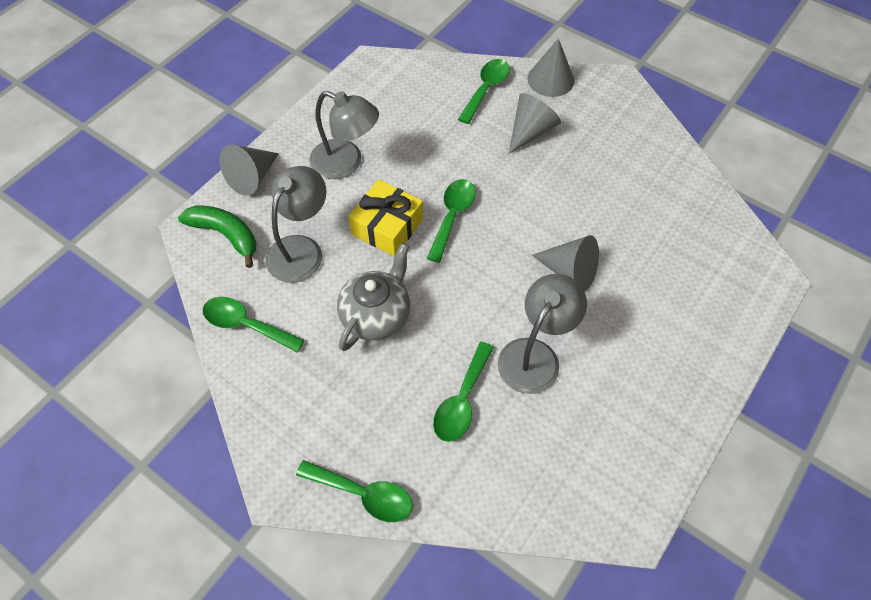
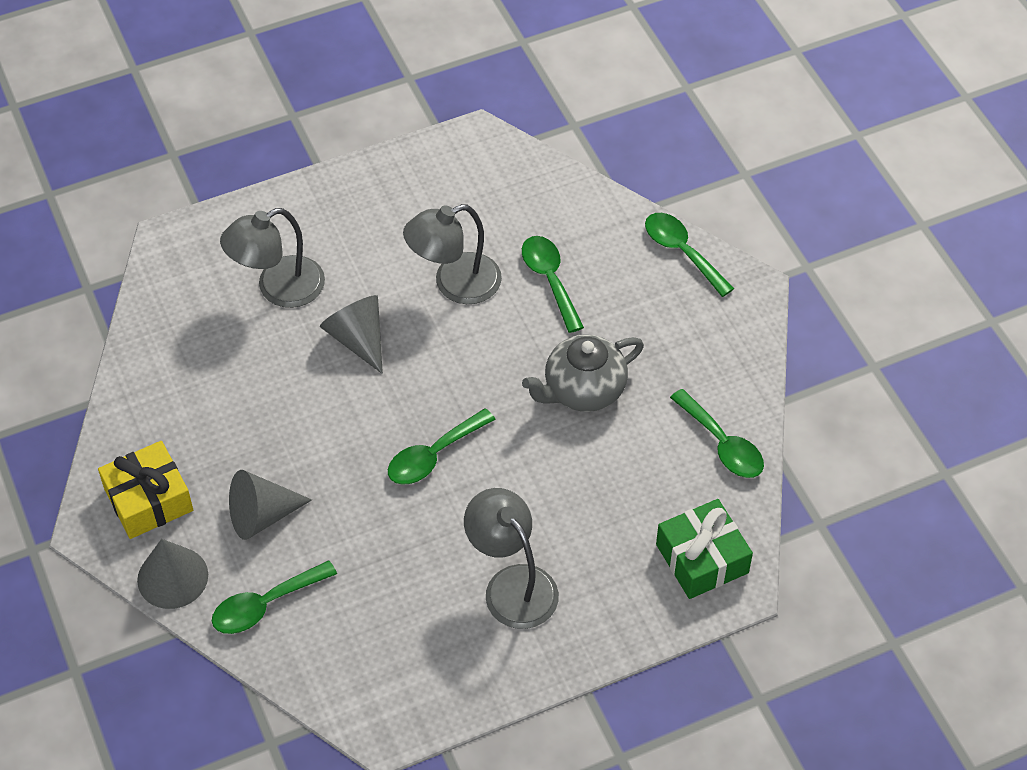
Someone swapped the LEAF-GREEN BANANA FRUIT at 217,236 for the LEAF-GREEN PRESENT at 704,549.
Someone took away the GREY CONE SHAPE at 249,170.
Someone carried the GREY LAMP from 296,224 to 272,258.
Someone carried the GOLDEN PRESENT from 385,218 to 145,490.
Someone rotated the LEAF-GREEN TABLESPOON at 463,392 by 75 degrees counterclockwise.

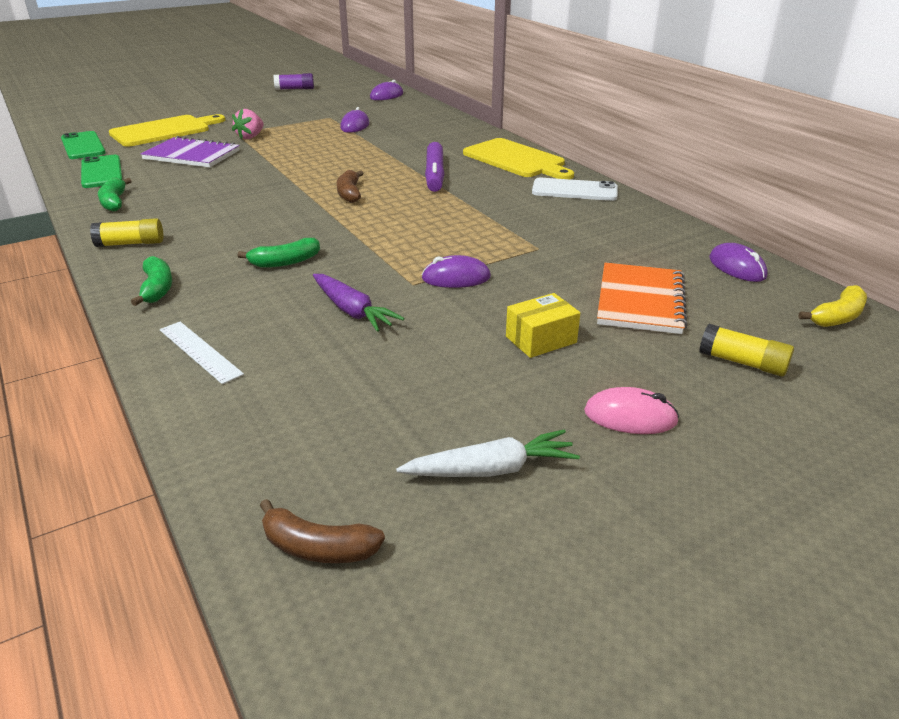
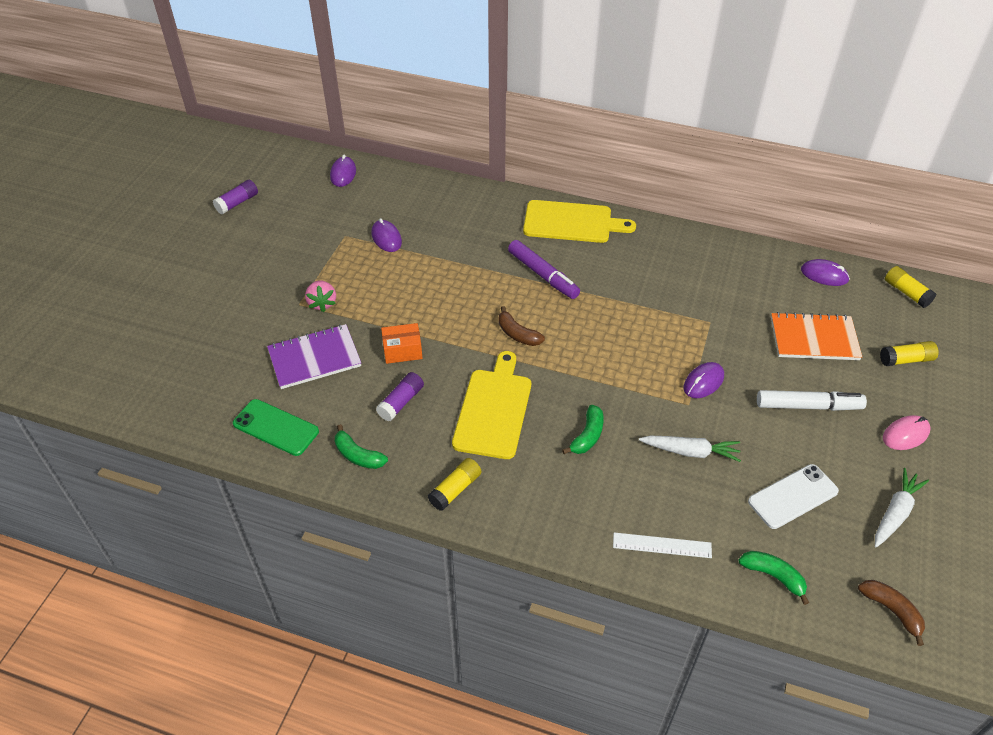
Someone took away the LEAF-GREEN MOBILE PHONE at 83,145.
Someone carried the GOLDEN BREAD BOARD from 167,130 to 491,405.
Someone carried the LEAF-GREEN BANANA FRUIT from 151,281 to 773,578.
Someone rotated the RUSSET BANANA FRUIT at 322,531 by 105 degrees counterclockwise.
Someone repainted the ROYAL PURPLE TOY CARROT at 359,303, which became the SNOW-WHITE TOY CARROT at 690,449.
Someone swapped the GOLDEN PARCEL at 543,325 for the SNOW-WHITE FELT PEN at 812,400.
Someone carried the SNOW-WHITE MOBILE PHONE from 575,189 to 793,496.
Someone rotated the BRIGHT ORANGE NOTEPAD at 642,298 by 60 degrees counterclockwise.
Someone swapped the GOLDEN BANANA FRUIT at 833,306 for the GOLDEN STICK OF GLUE at 910,287.
Someone put down the ROYAL PURPLE STICK OF GLUE at 400,396.
Someone put down the BRIGHT ORANGE PARCEL at 401,343.

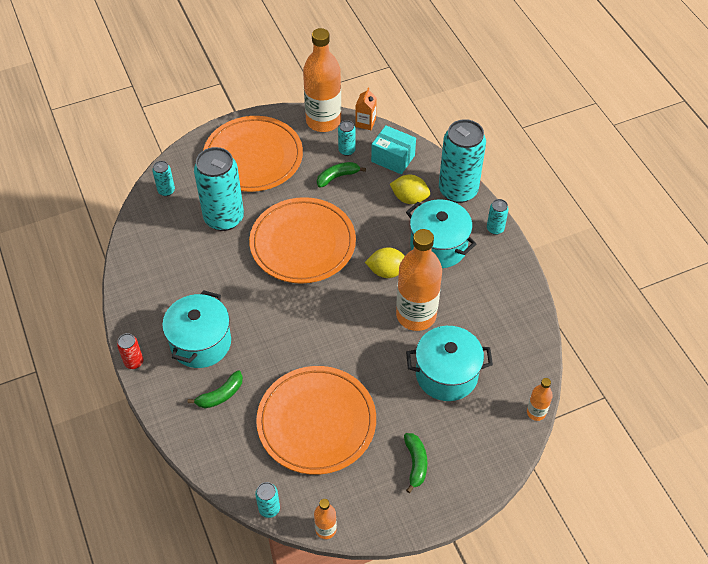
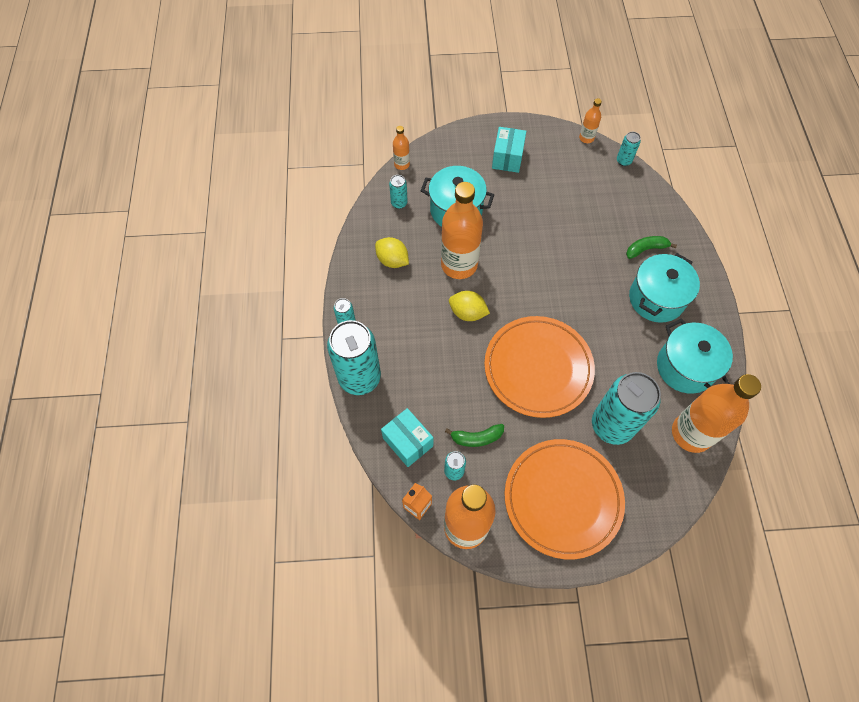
Someone took away the CRIMSON CAN at 130,351.
Someone carried the TURQUOISE CAN from 163,178 to 398,192.
Someone took away the BRIGHT ORANGE DINNER PLATE at 316,420.
Someone carried the GOLDEN CITRUS FRUIT from 410,189 to 392,252.
Someone swapped the LEAF-GREEN BANANA FRUIT at 415,463 for the TURQUOISE PARCEL at 509,150.
Someone carried the TURQUOISE COOKING POT from 441,233 to 695,356.
Someone put down the BRIGHT ORANGE DRINK BOTTLE at 716,413.

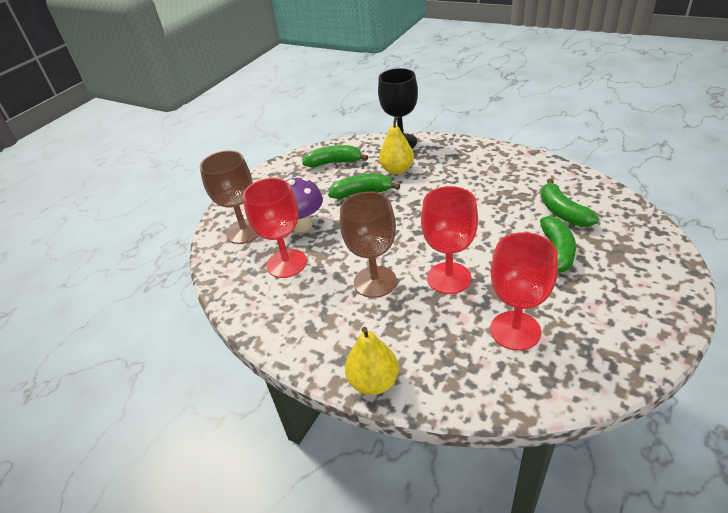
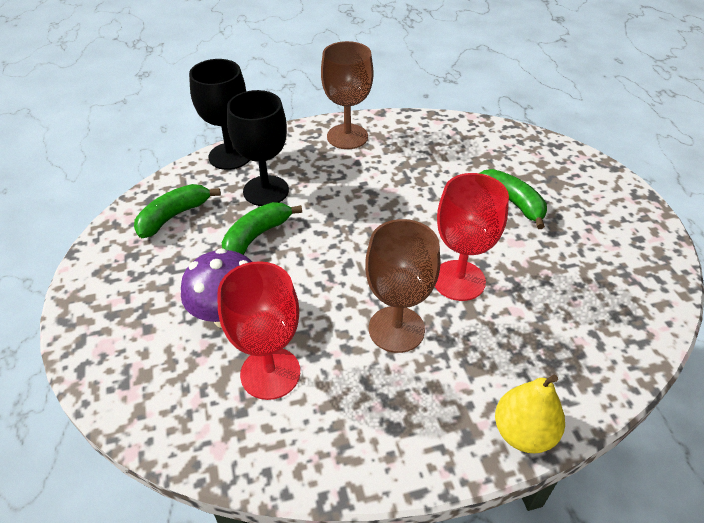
Someone carried the RUSSET WINE GLASS from 229,197 to 347,95.
Someone swapped the GOLDEN TOY PEAR at 396,145 for the JET-BLACK WINE GLASS at 258,148.
Someone took away the CRIMSON WINE GLASS at 524,291.
Someone took away the LEAF-GREEN BANANA FRUIT at 570,202.

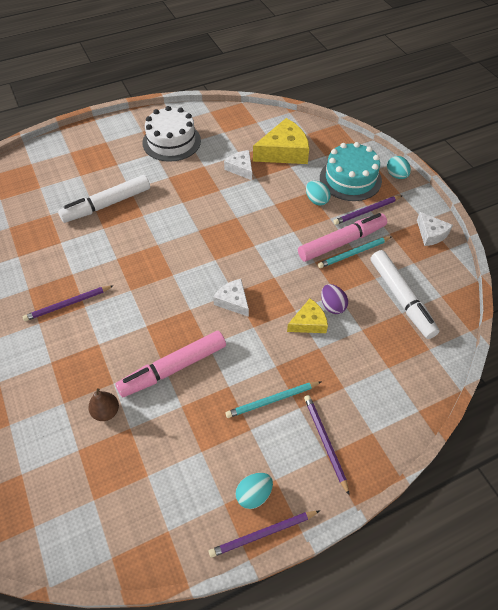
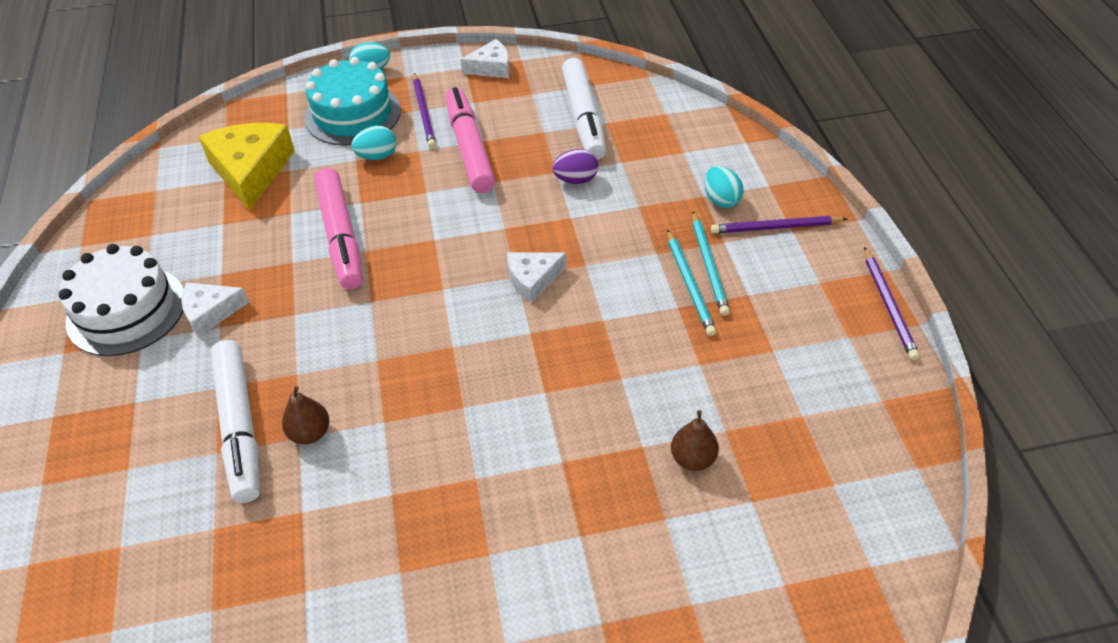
Someone took away the ROYAL PURPLE LEAD PENCIL at 68,303.
Someone carried the ROSE-PINK FELT PEN from 170,364 to 338,228.
Someone carried the SNOW-WHITE CHEESE WEDGE from 238,165 to 215,309.
Someone carried the TURQUOISE TOY EGG from 254,491 to 723,187.
Someone took away the GOLDEN CHEESE WEDGE at 307,315.
Someone carried the TURQUOISE LEAD PENCIL from 355,252 to 691,282.
Someone rotated the SNOW-WHITE FELT PEN at 405,294 by 90 degrees clockwise.
Someone put down the RUSSET TOY PEAR at 305,415.

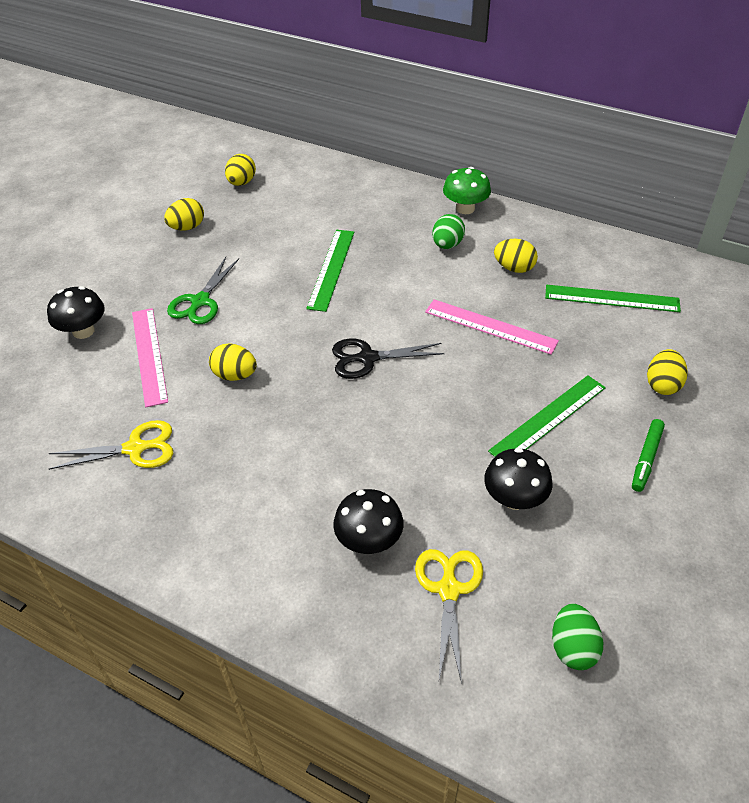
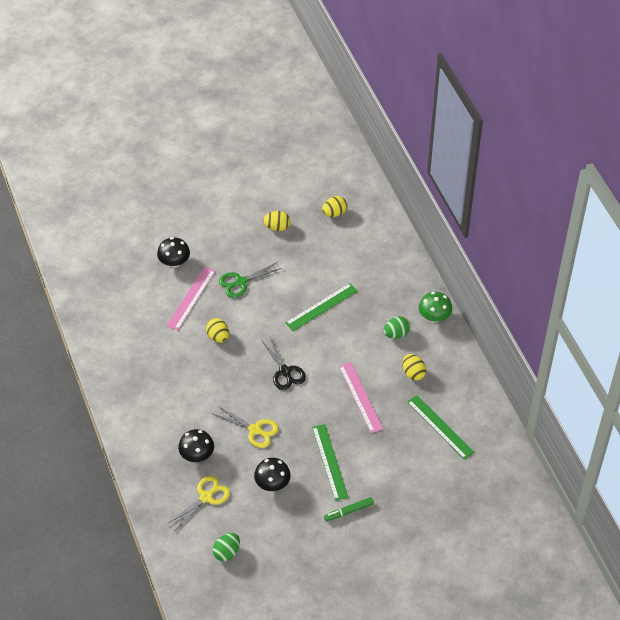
Someone carried the GOLDEN PAIR OF SCISSORS from 111,445 to 246,427.
Someone rotated the JET-BLACK PAIR OF SCISSORS at 388,359 by 150 degrees counterclockwise.
Someone rotated the LEAF-GREEN MEASURING STICK at 547,416 by 75 degrees clockwise.
Someone took away the GOLDEN TOY EGG at 667,372.

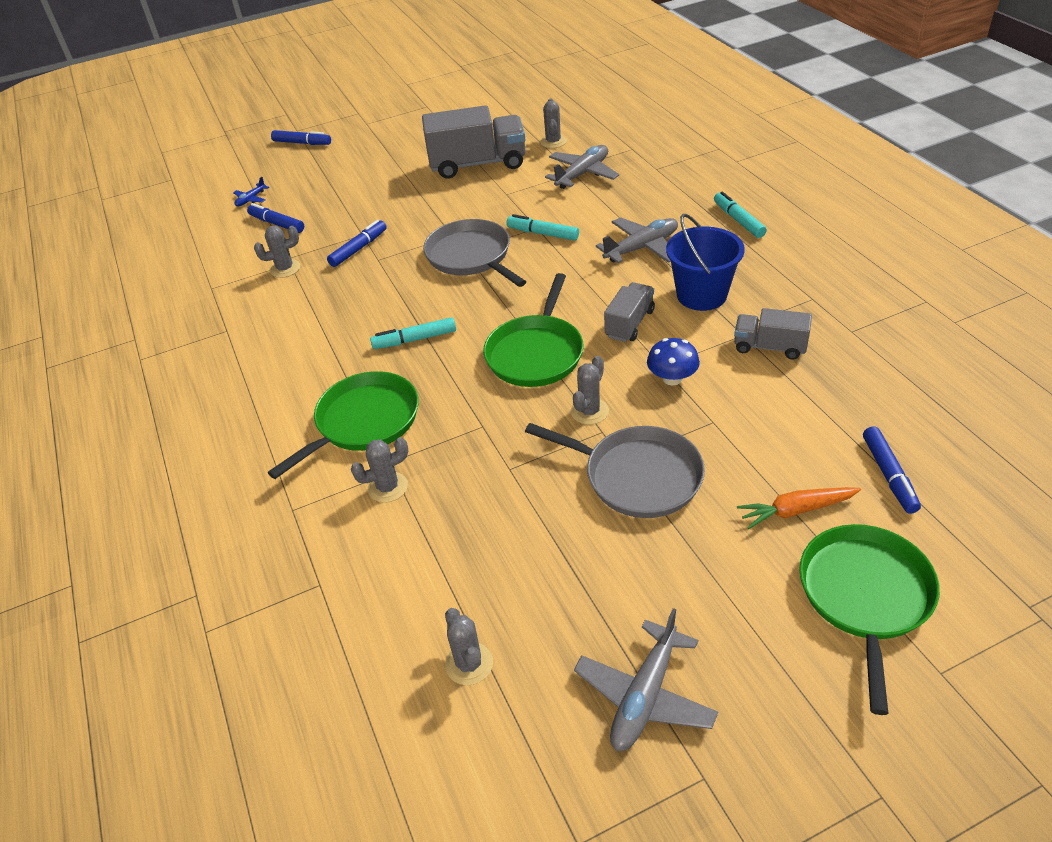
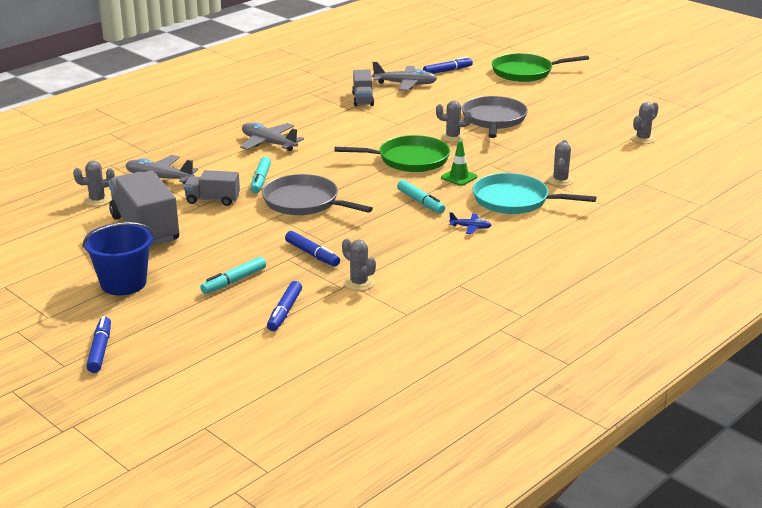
Someone carried the ROYAL BLUE AEROPLANE from 251,191 to 470,223.
Someone repainted the LEAF-GREEN PAN at 343,425, which became the TURQUOISE PAN at 535,193.
Someone rotated the ROYAL BLUE FELT PEN at 357,243 by 150 degrees counterclockwise.
Someone rotated the GREY PRICKLY PLANT at 379,470 by 60 degrees clockwise.
Someone rotated the GREY PAN at 474,253 by 90 degrees clockwise.
Someone carried the GREY AEROPLANE from 646,679 to 404,76.
Someone carried the GREY TRUCK from 629,312 to 212,188.
Someone took away the ROYAL BLUE MUSHROOM at 673,361.
Someone carried the ROYAL BLUE BUCKET from 705,262 to 118,258.
Someone carried the TURQUOISE FELT PEN from 740,214 to 233,275.
Someone took away the BRIGHT ORANGE TOY CARROT at 799,508.
Someone put down the LEAF-GREEN TRAFFIC CONE at 459,163.

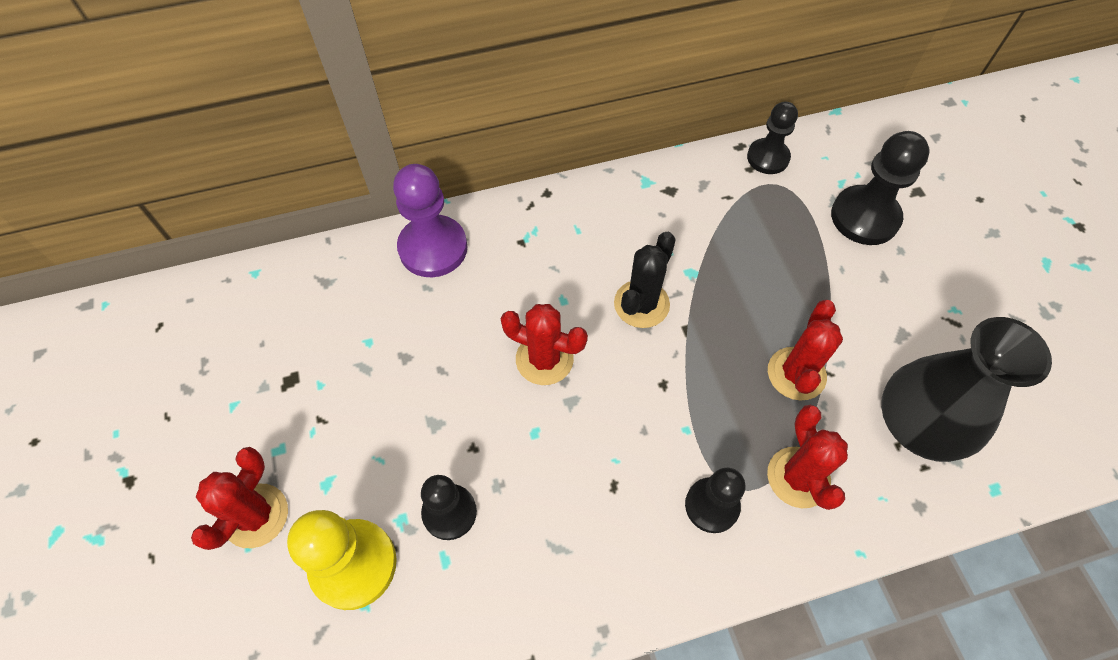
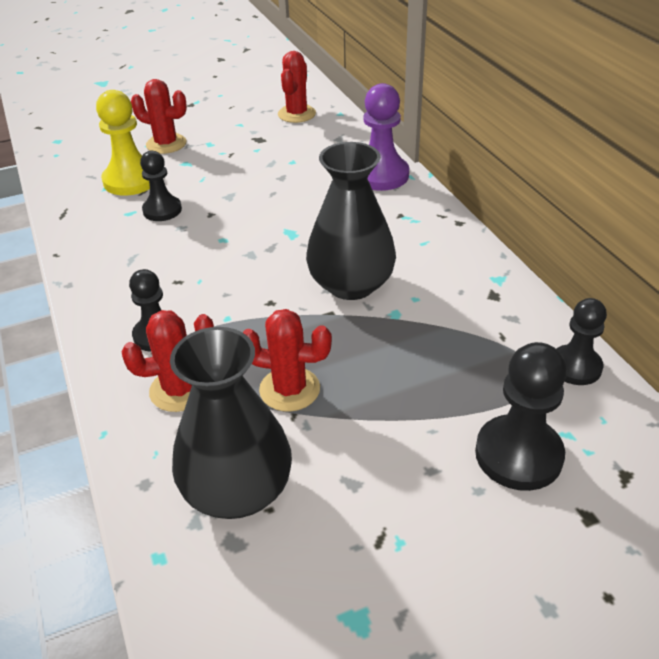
Someone carried the CRIMSON PRICKLY PLANT from 544,344 to 297,87.
Someone swapped the JET-BLACK PRICKLY PLANT at 645,280 for the JET-BLACK VASE at 351,221.

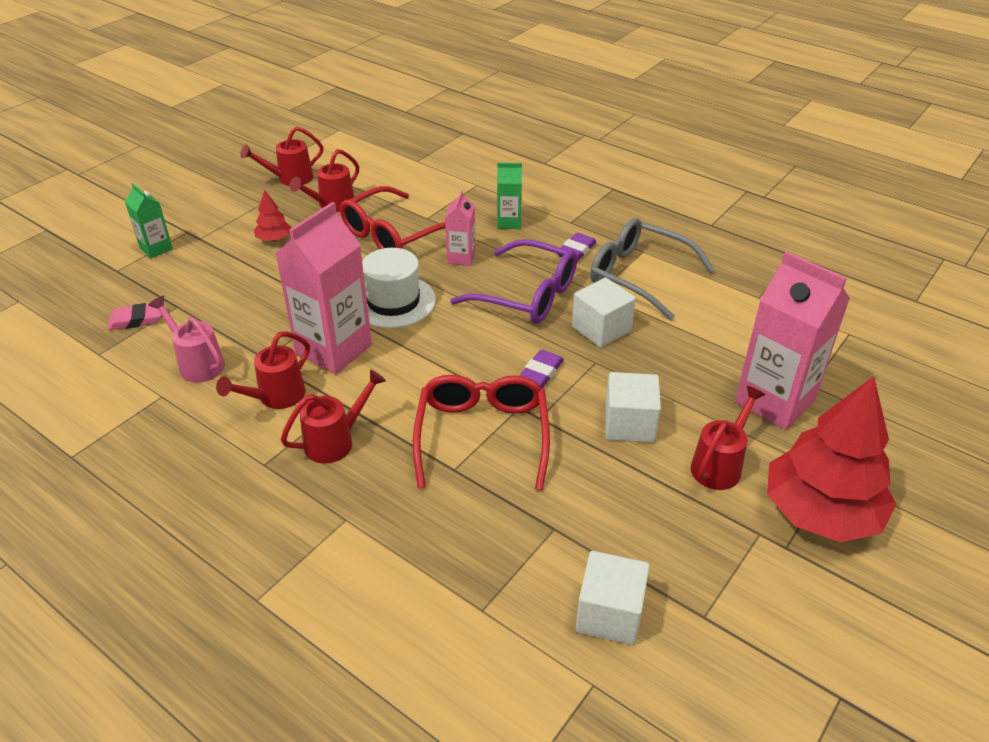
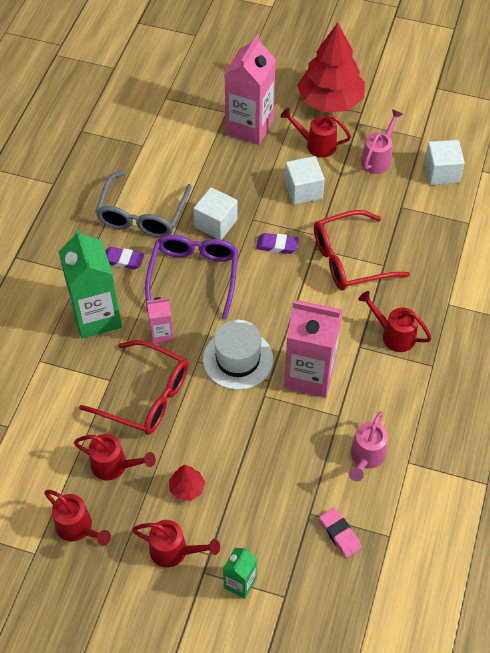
Someone carried the CRIMSON SPRINKLING CAN from 263,370 to 176,544.
Someone scaled the LEAF-GREEN CARTON at 509,196 by 1.97.
Someone put down the ROSE-PINK SPRINKLING CAN at 381,141.

